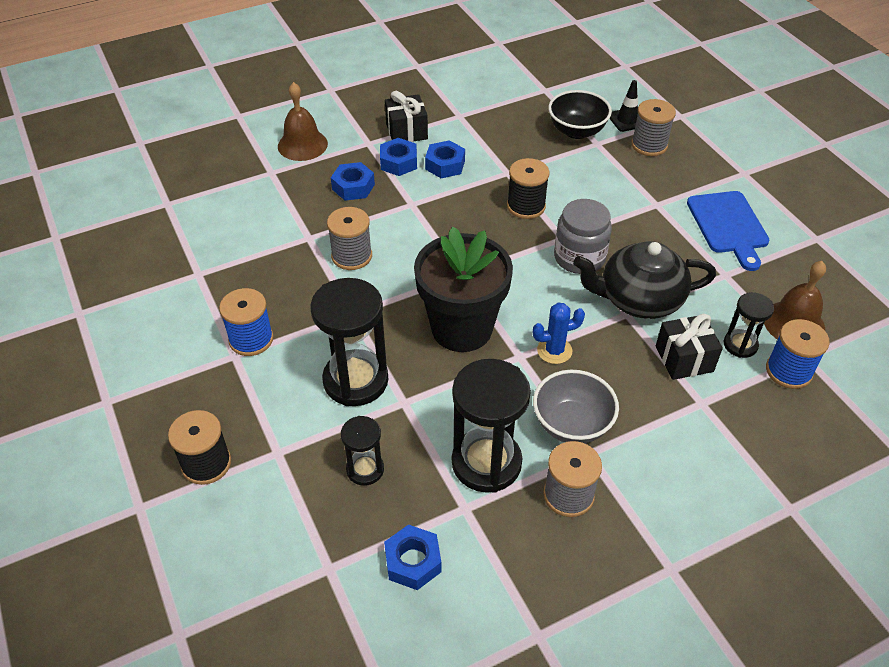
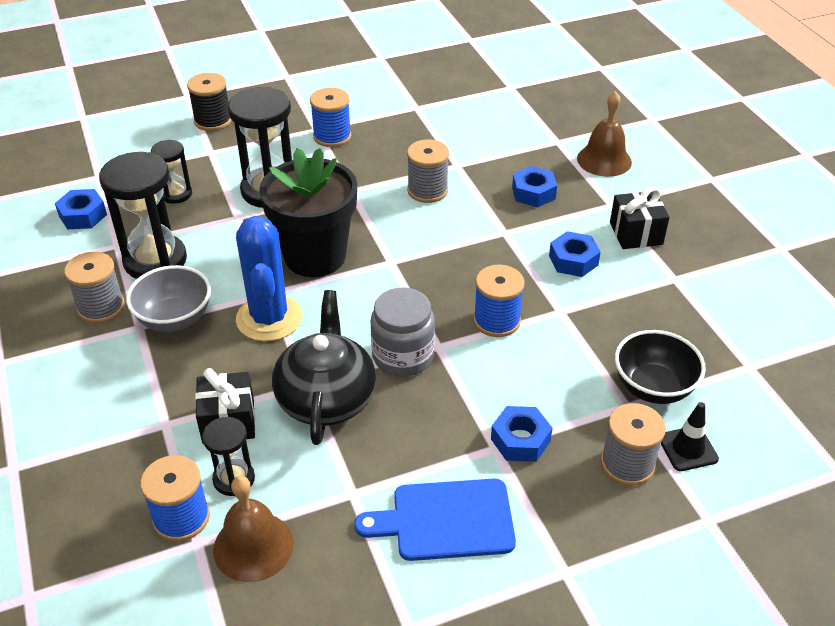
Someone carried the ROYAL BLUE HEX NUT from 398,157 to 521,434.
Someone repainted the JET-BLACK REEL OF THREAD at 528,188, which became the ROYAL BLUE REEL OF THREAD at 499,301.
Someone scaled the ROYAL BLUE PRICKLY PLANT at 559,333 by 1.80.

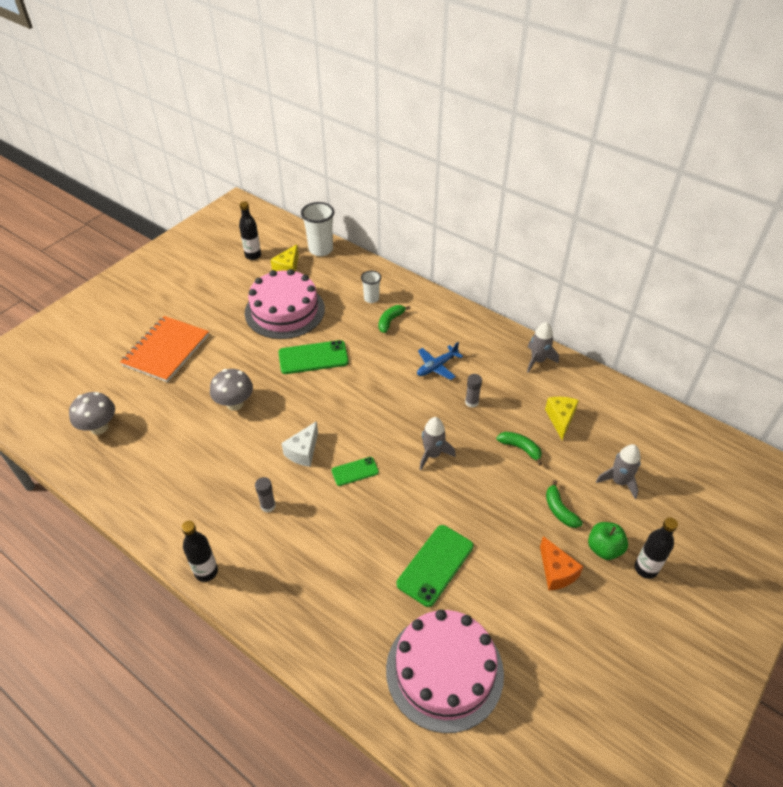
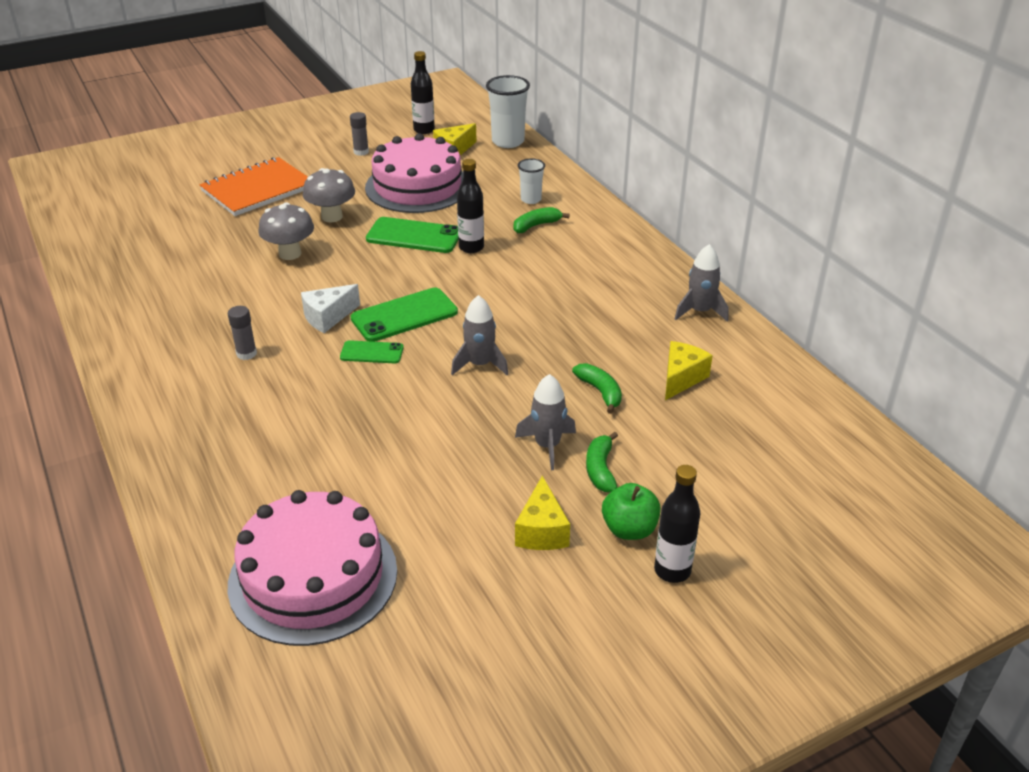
Someone carried the GREY MUSHROOM from 92,413 to 329,195.
Someone carried the JET-BLACK DRINK BOTTLE from 199,551 to 470,206.
Someone carried the LEAF-GREEN MOBILE PHONE from 435,566 to 404,314.
Someone took away the ROYAL BLUE AEROPLANE at 440,361.
Someone carried the GREY STICK OF GLUE from 473,391 to 359,134.
Someone repainted the BRIGHT ORANGE CHEESE WEDGE at 561,563, which became the GOLDEN CHEESE WEDGE at 542,513.
Someone carried the GREY TOY ROCKET from 618,471 to 545,422.

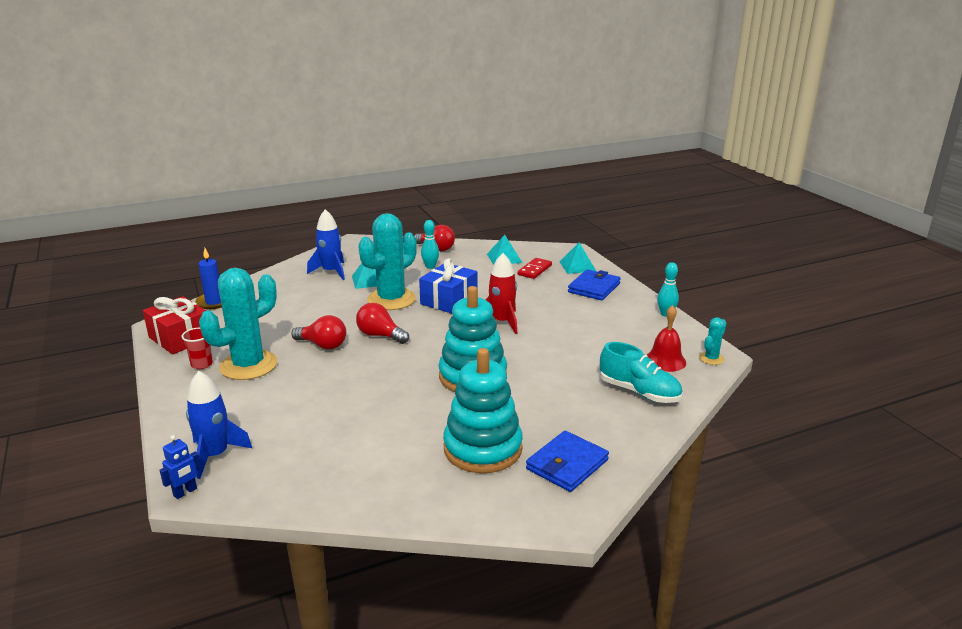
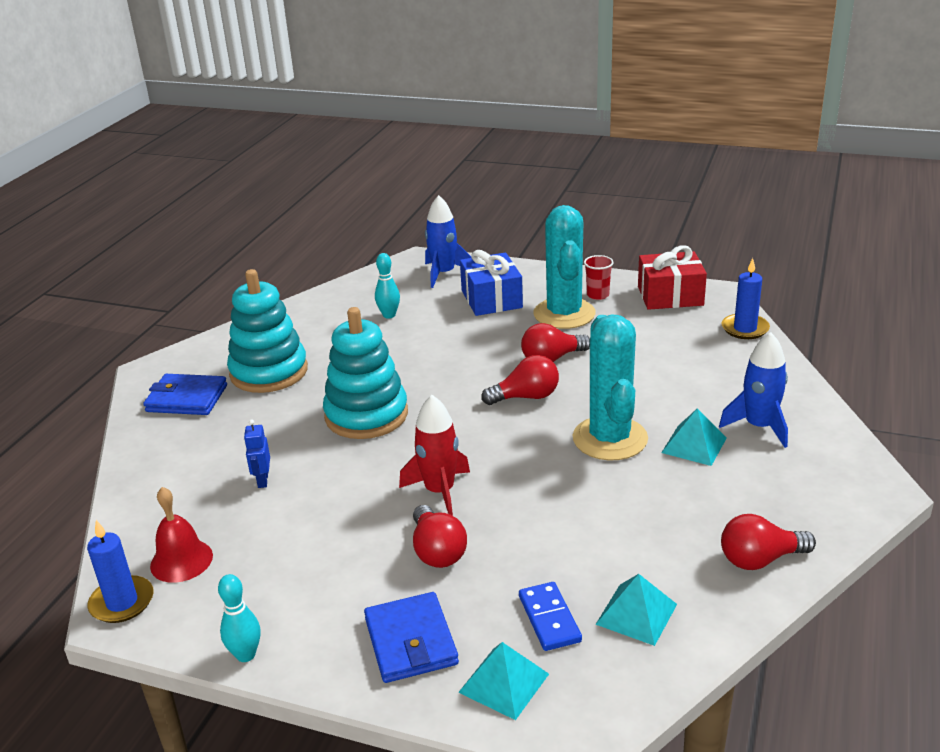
Someone carried the ROYAL BLUE TOY ROBOT from 180,467 to 257,453.
Someone carried the ROYAL BLUE PRESENT from 448,286 to 491,283.
Someone carried the TURQUOISE TENPIN from 430,244 to 387,286.
Someone repainted the CRIMSON DOMINO PIECE at 535,268, which became the ROYAL BLUE DOMINO PIECE at 550,616.
Someone rotated the ROYAL BLUE BILLFOLD at 567,461 by 75 degrees counterclockwise.
Someone took away the TURQUOISE SHOE at 641,372.
Someone swapped the TURQUOISE PRICKLY PLANT at 712,341 for the ROYAL BLUE PILLAR CANDLE at 120,571.
Someone put down the CRIMSON BULB at 440,536.

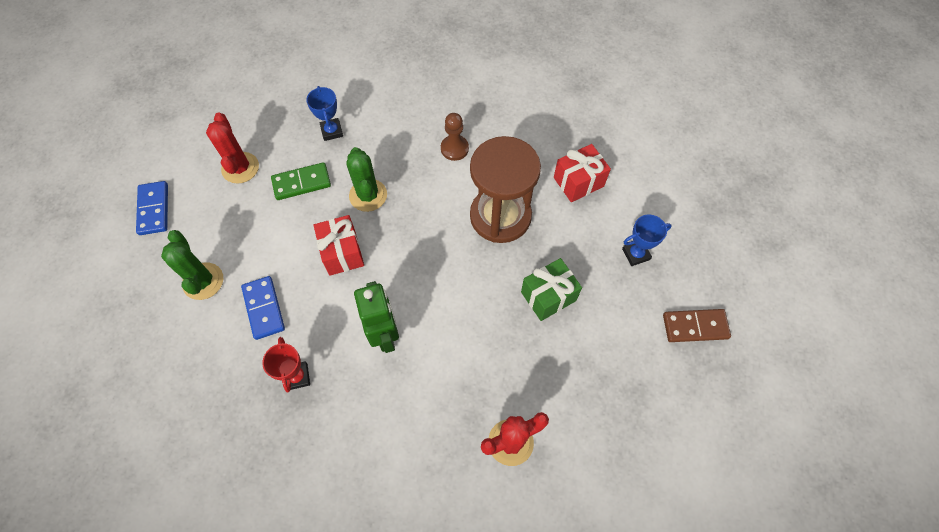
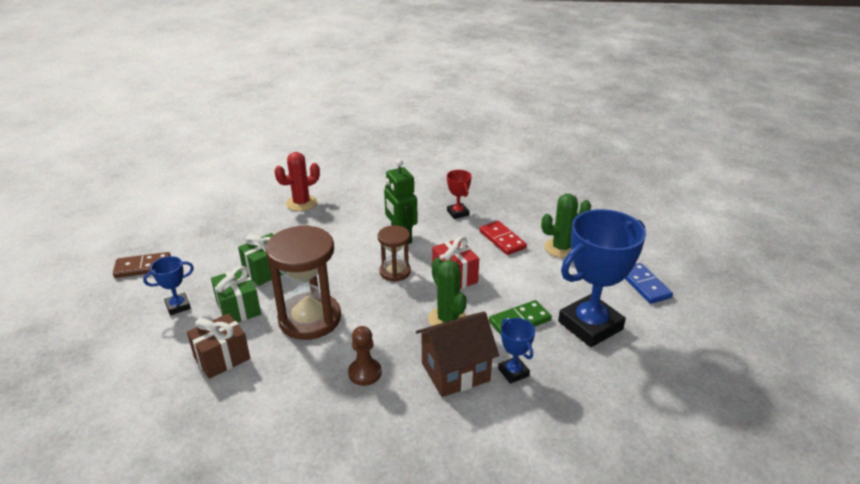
Someone rotated the LEAF-GREEN PRICKLY PLANT at 192,265 by 75 degrees counterclockwise.
Someone swapped the CRIMSON PRICKLY PLANT at 232,147 for the ROYAL BLUE AWARD CUP at 602,278.
Someone repainted the ROYAL BLUE DOMINO PIECE at 263,308, which became the CRIMSON DOMINO PIECE at 503,238.
Someone repainted the CRIMSON PRESENT at 582,173, which became the RUSSET PRESENT at 218,346.
Someone put down the LEAF-GREEN PRESENT at 236,294.
Someone put down the RUSSET HOURGLASS at 394,253.
Someone put down the RUSSET TOY HOUSE at 457,354.

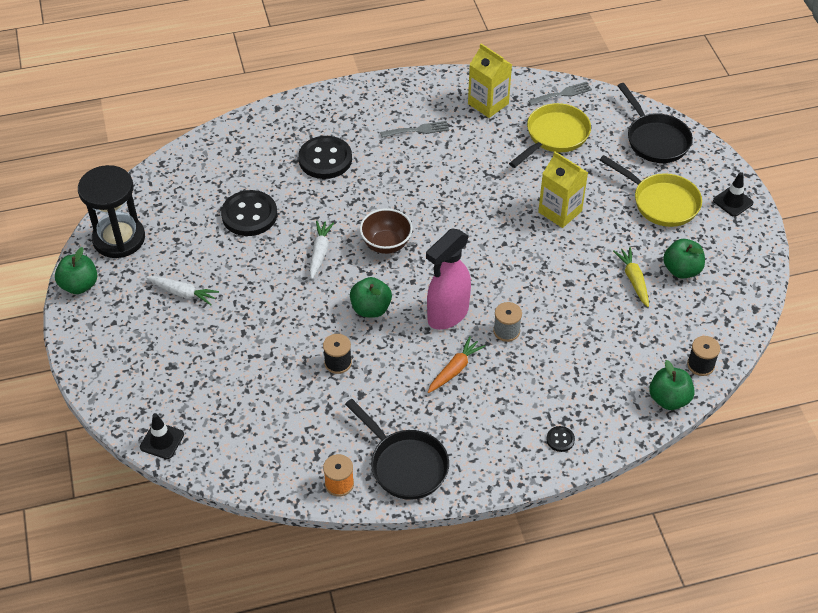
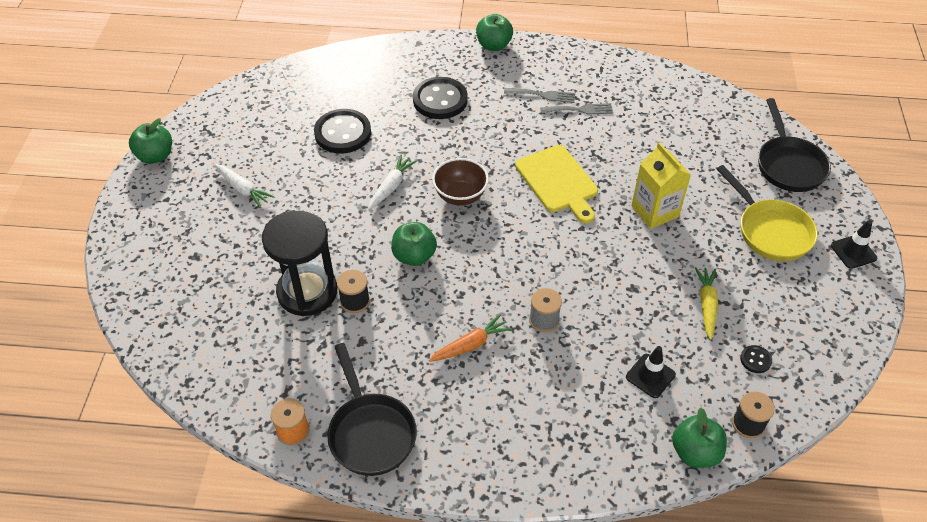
Someone carried the JET-BLACK HOURGLASS from 111,211 to 299,263.
Someone carried the JET-BLACK TRAFFIC CONE from 162,436 to 651,372.
Someone took away the ROSE-PINK SPRAY BOTTLE at 448,279.
Someone took away the GOLDEN CARTON at 490,81.
Someone took away the GOLDEN PAN at 550,135.
Someone carried the GREY FORK from 560,94 to 576,109.
Someone carried the JET-BLACK SEWING BUTTON from 561,439 to 756,359.
Someone carried the LEAF-GREEN APPLE from 684,259 to 494,32.
Someone put down the GOLDEN BREAD BOARD at 556,184.

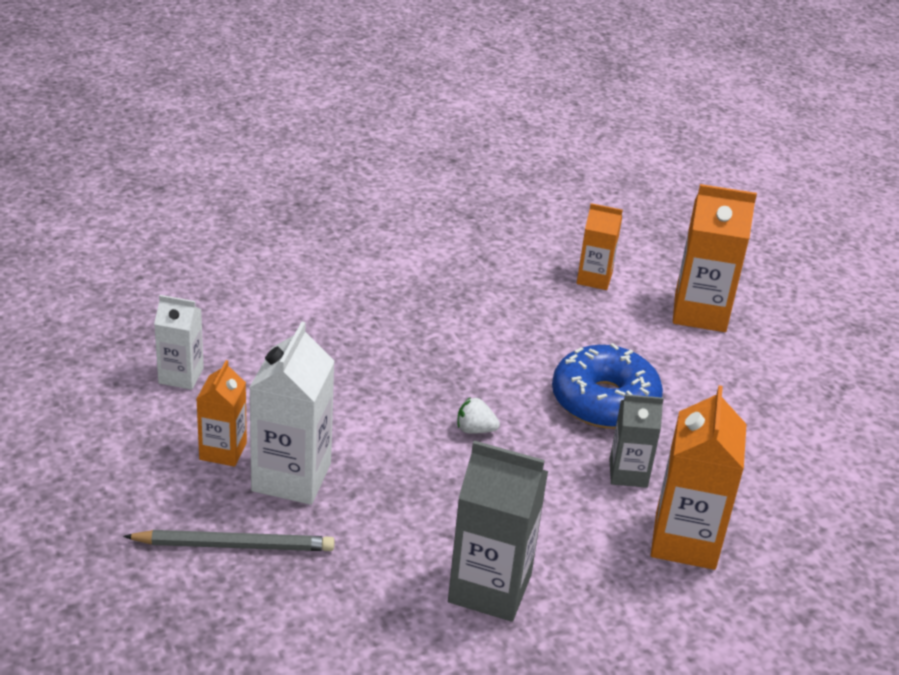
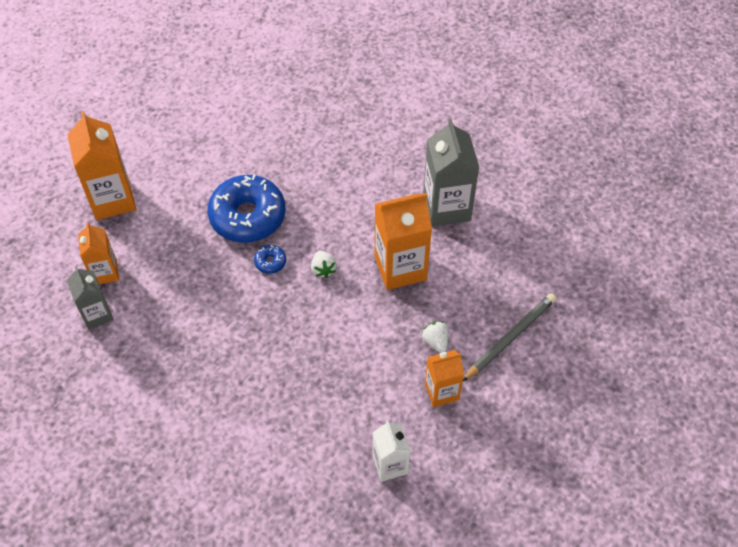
Someone rotated the GREY LEAD PENCIL at 229,540 by 75 degrees clockwise.
Someone swapped the SNOW-WHITE CARTON at 292,413 for the SNOW-WHITE TOY STRAWBERRY at 435,337.
Someone carried the GREY CARTON from 636,441 to 90,298.
Someone carried the BRIGHT ORANGE CARTON from 699,477 to 403,241.
Someone put down the ROYAL BLUE GLAZED DONUT at 270,259.

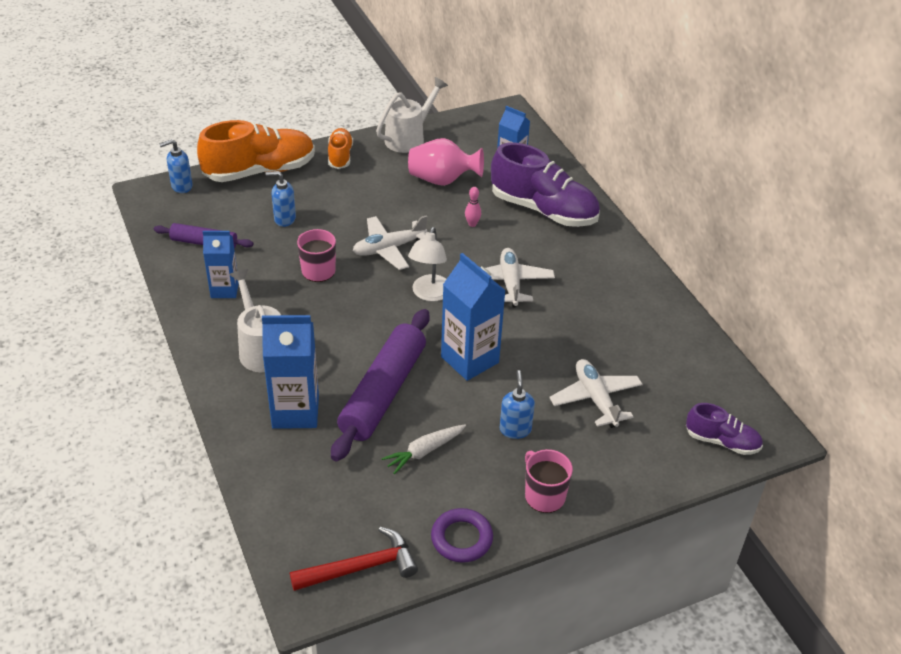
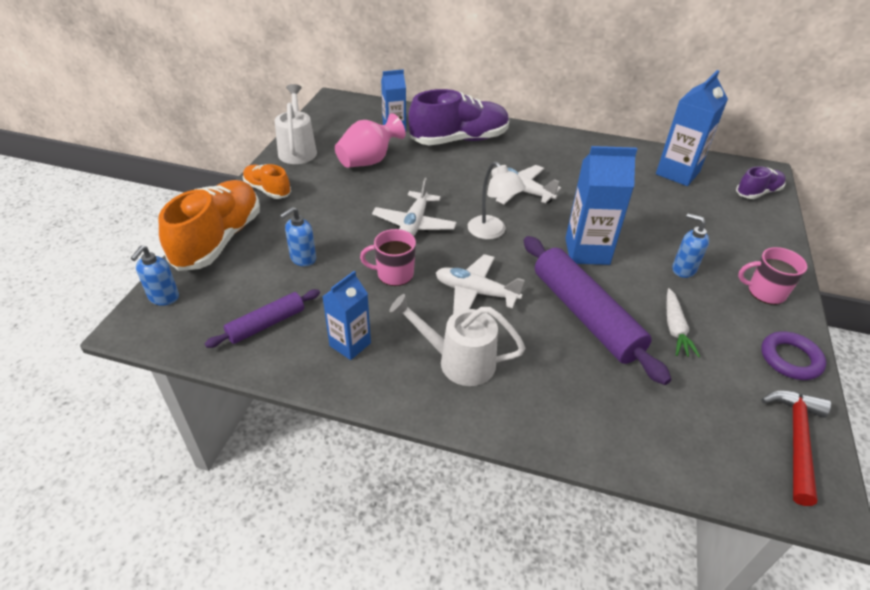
Someone carried the ROYAL BLUE CARTON from 290,372 to 692,128.
Someone took away the ROSE-PINK TENPIN at 473,207.
Someone carried the SNOW-WHITE AEROPLANE from 596,393 to 480,284.

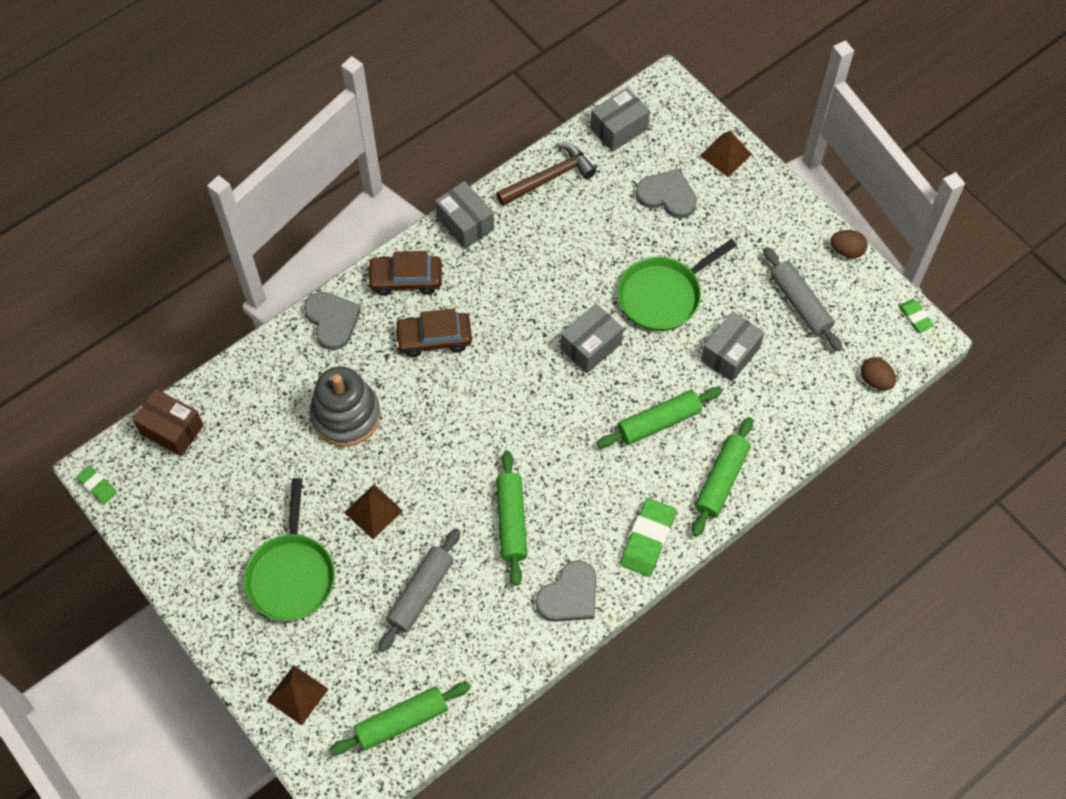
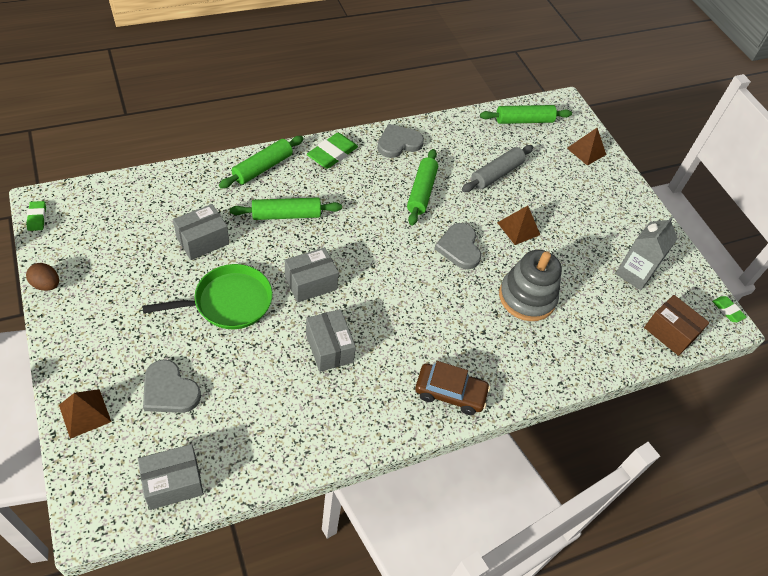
Someone took away the LEAF-GREEN PAN at 289,549.
Someone carried the GREY HEART SHAPE from 332,321 to 457,246.
Someone took away the RUSSET CAR at 433,333.
Someone carried the GREY PARCEL from 464,215 to 331,340.
Someone took away the RUSSET CARPENTER'S HAMMER at 546,174.
Someone took away the GREY ROLLING PIN at 802,299.
Someone took away the RUSSET TOY EGG at 878,373.
Someone put down the GREY CARTON at 646,253.

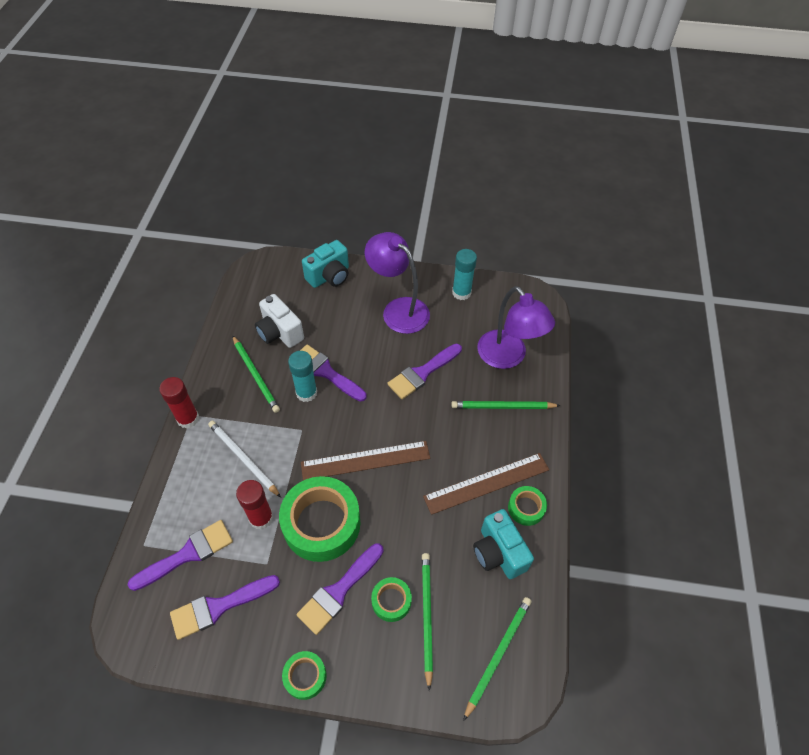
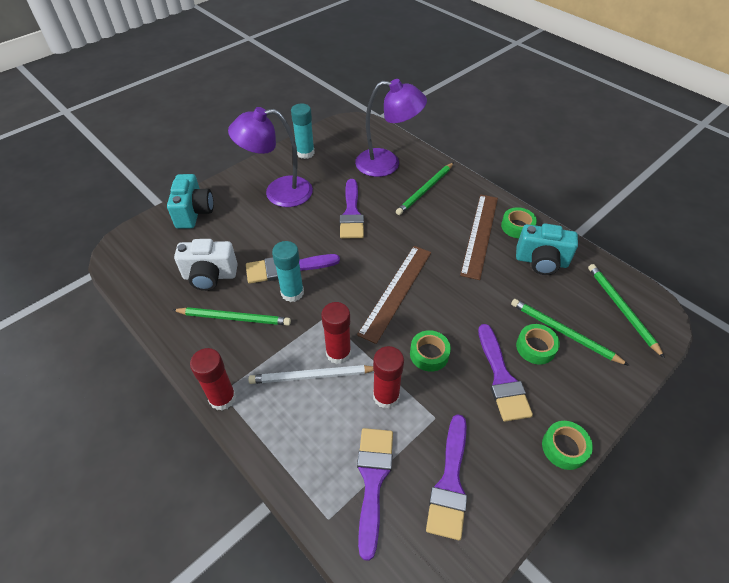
Someone scaled the LEAF-GREEN TAPE at 319,519 by 0.48.
Someone put down the CRIMSON STICK OF GLUE at 336,333.

